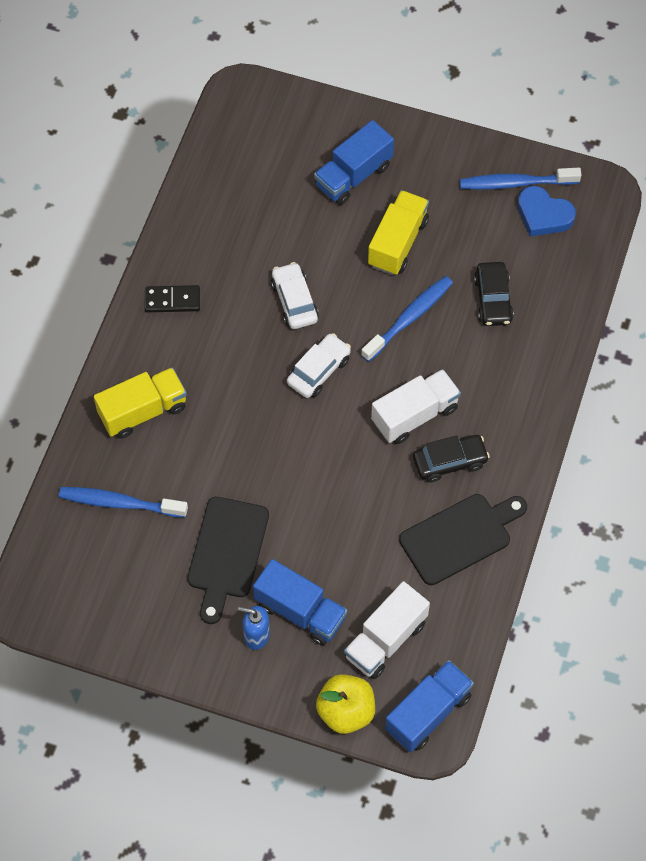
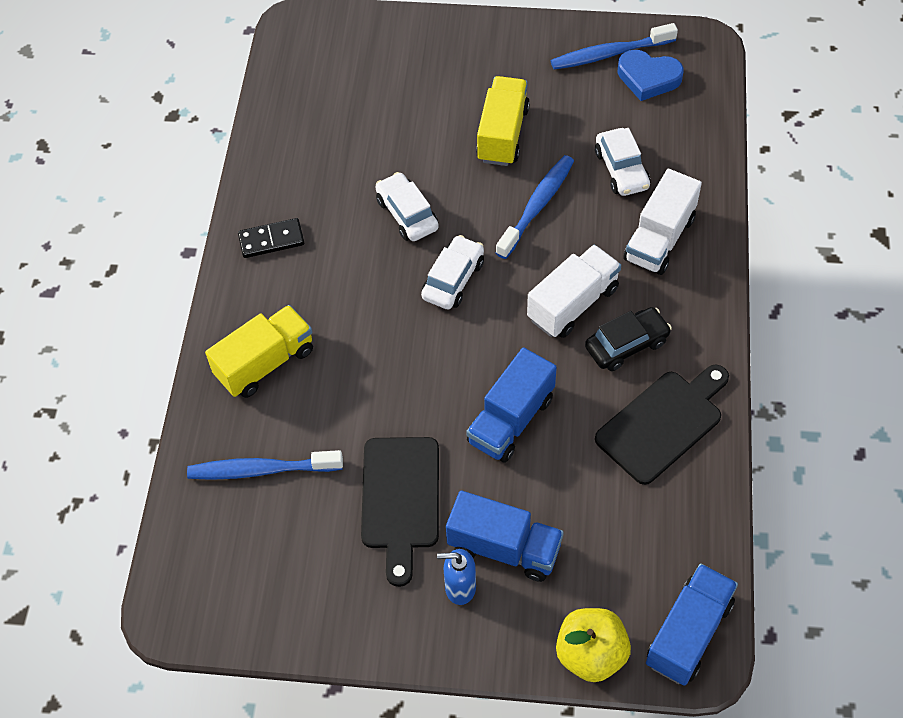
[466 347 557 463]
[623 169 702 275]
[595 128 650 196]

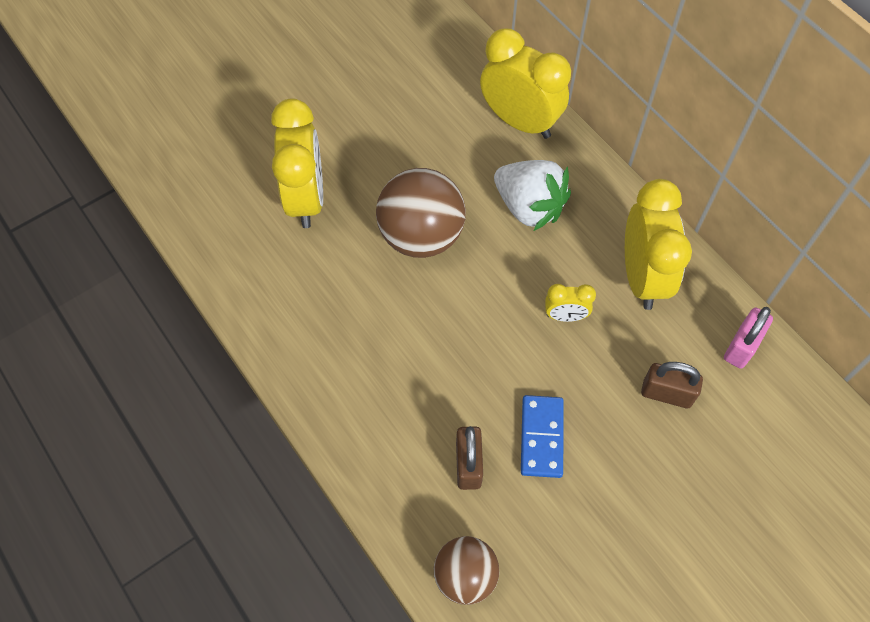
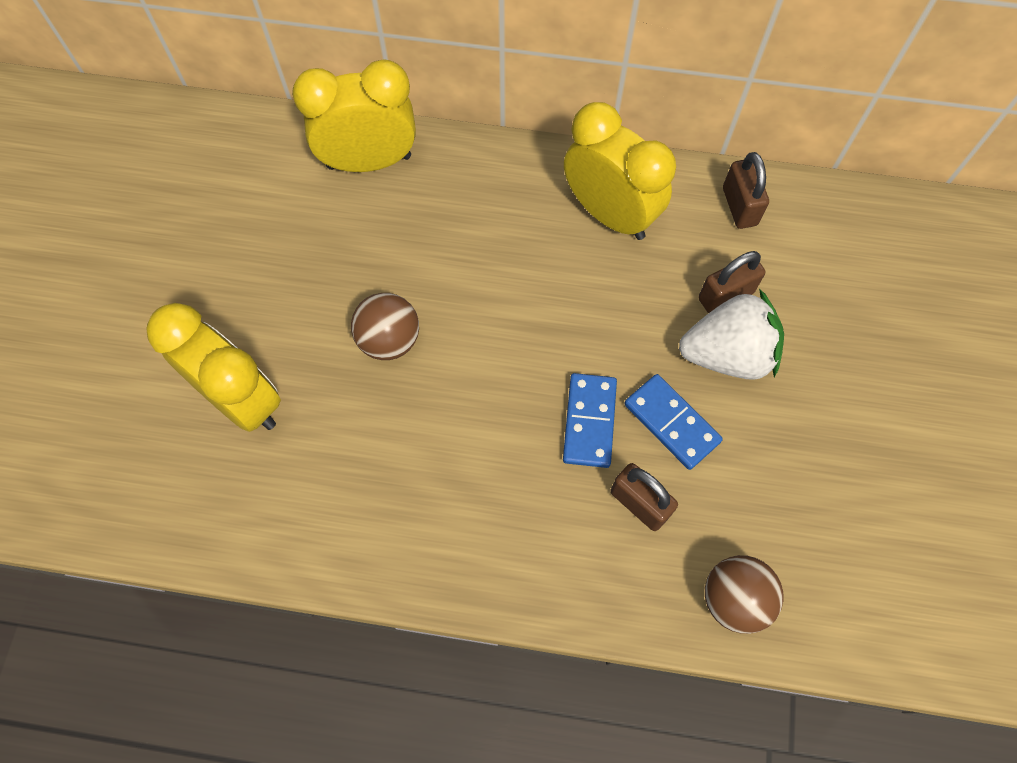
[351 293 419 360]
[679 289 784 380]
[545 284 596 322] (first image)
[723 152 769 229]
[563 373 617 468]

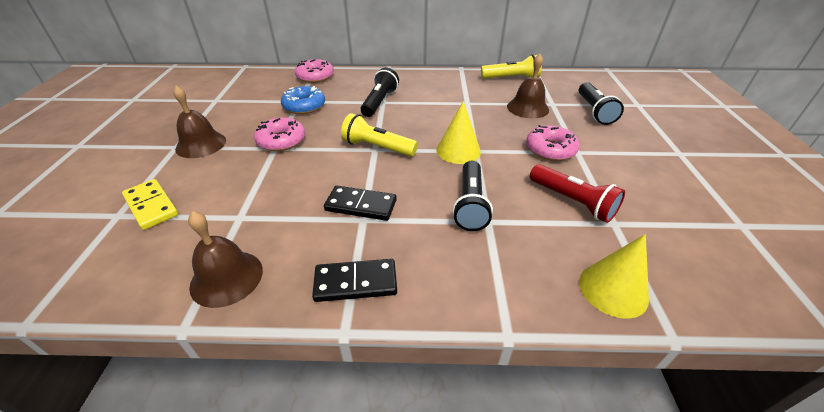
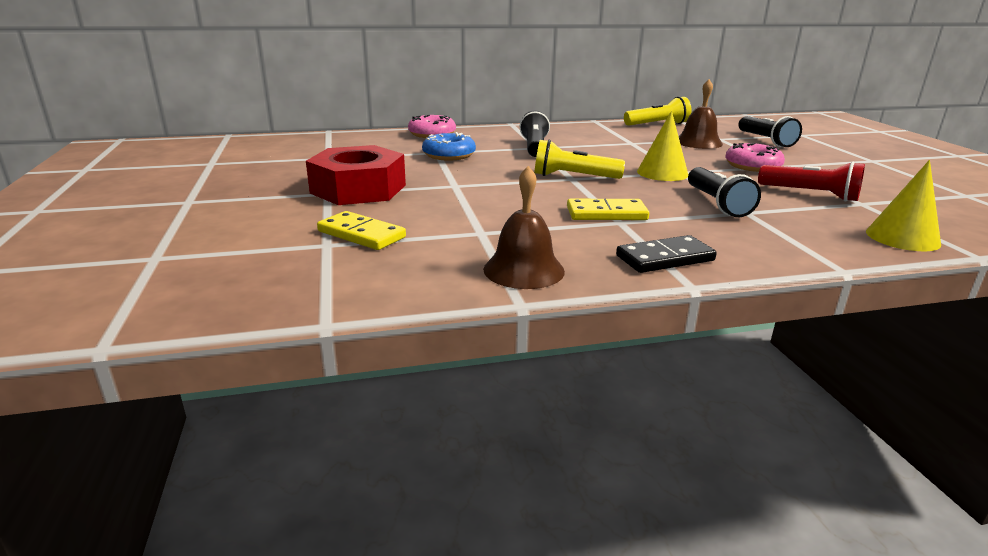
[306 145 406 205]
[254 117 305 151] (first image)
[567 199 649 220]

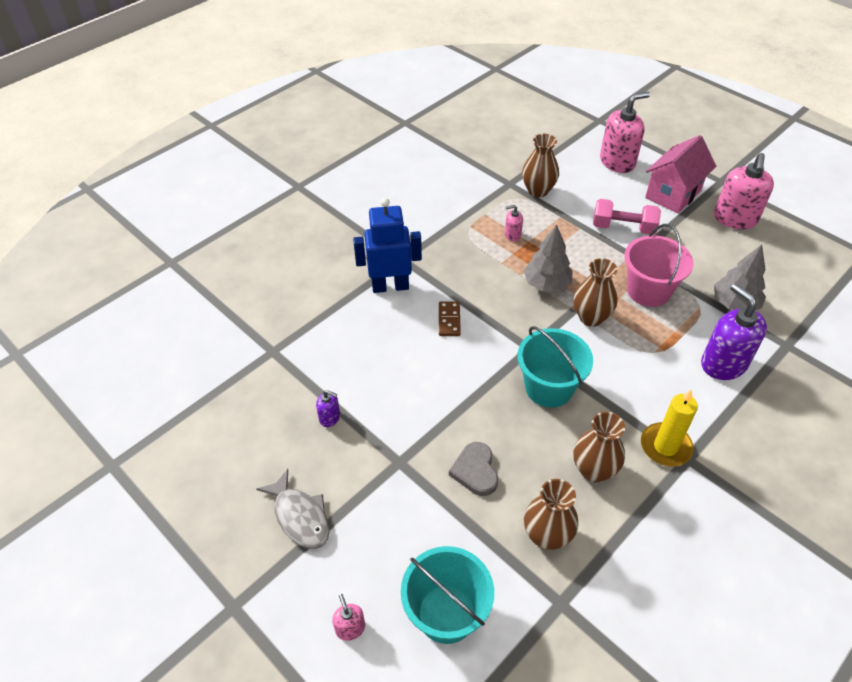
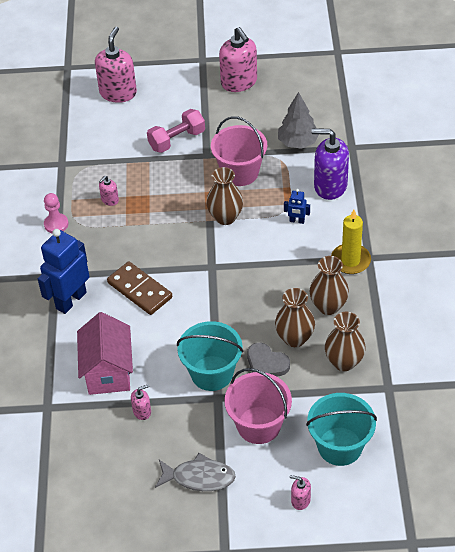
[131 384 151 420]
[107 262 172 315]
[177 321 243 391]
[275 288 315 347]
[523 225 573 291] (first image)
[77 312 133 395]
[44 193 69 233]
[225 368 292 444]
[284 189 310 224]

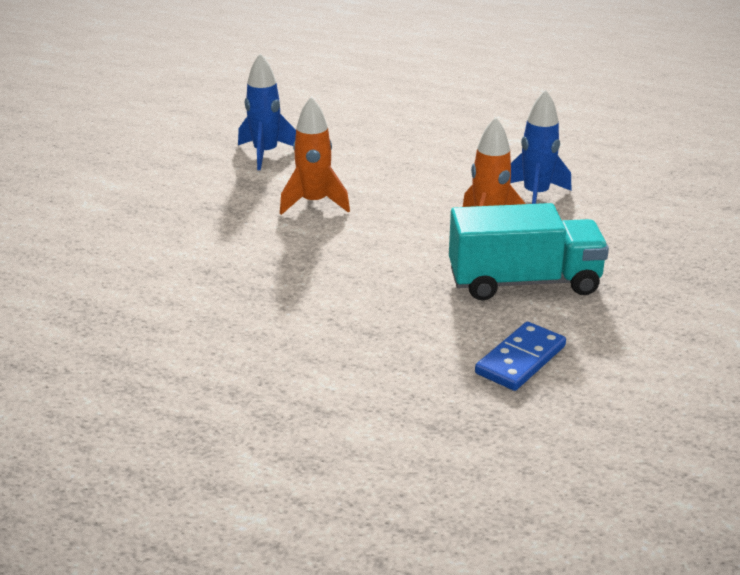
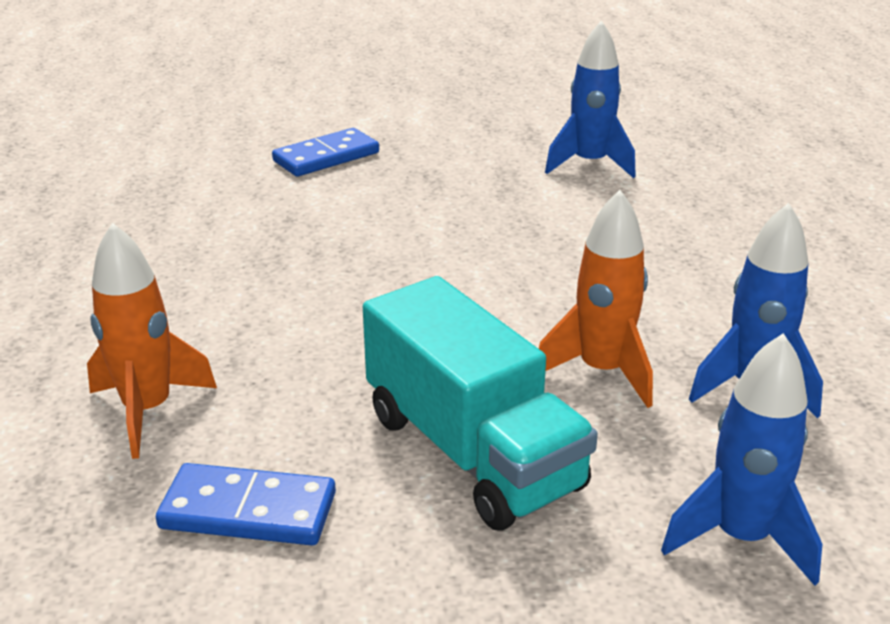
[87 223 217 459]
[272 128 379 176]
[661 333 822 586]

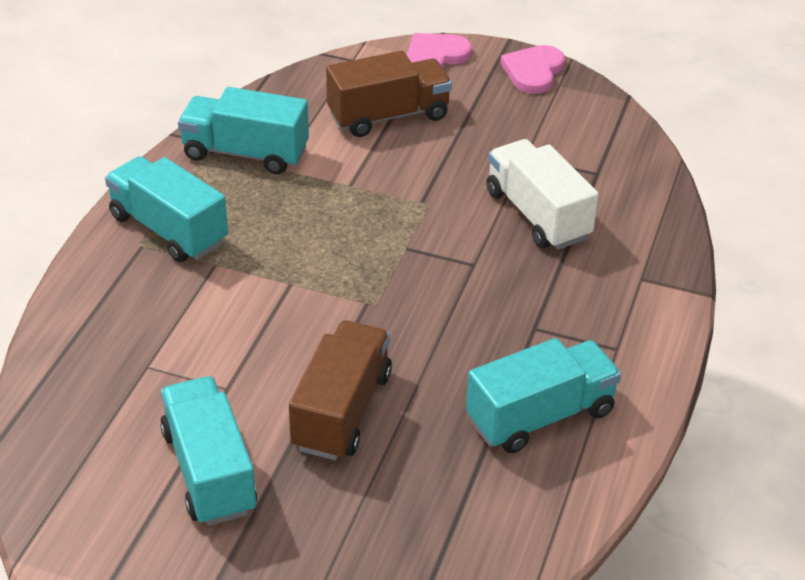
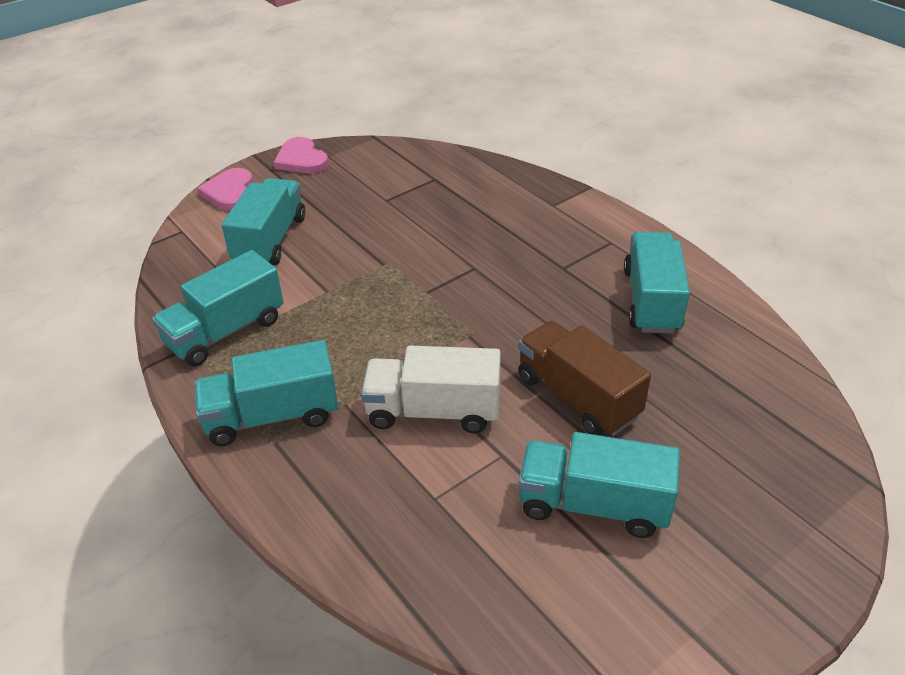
[222 178 305 265]
[361 346 501 433]

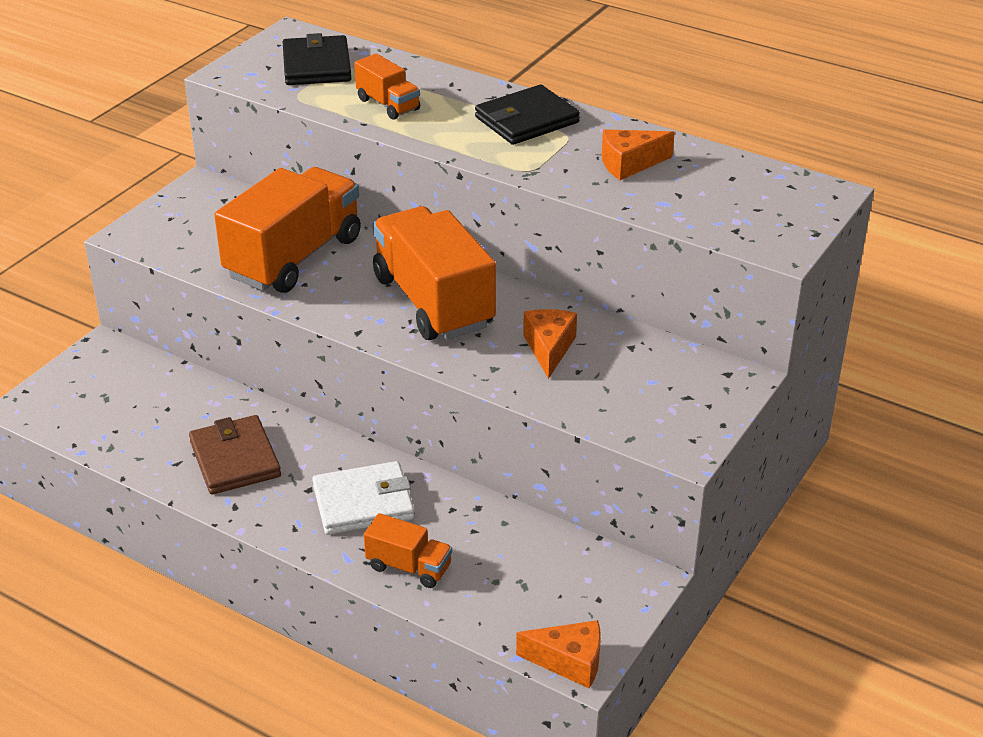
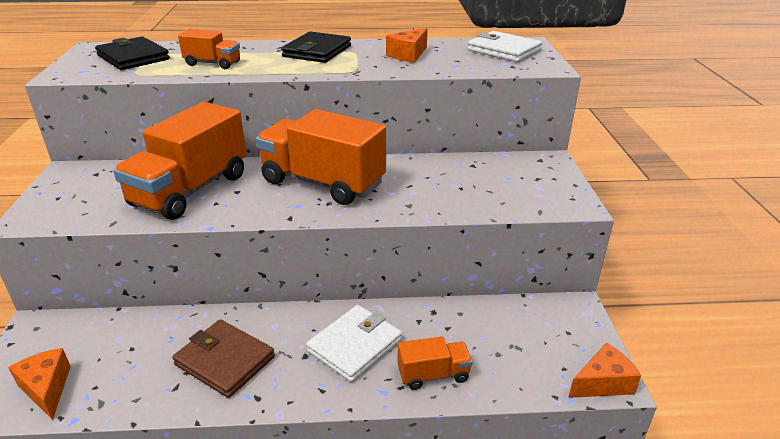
[113 102 247 220]
[8 348 71 420]
[468 31 542 62]

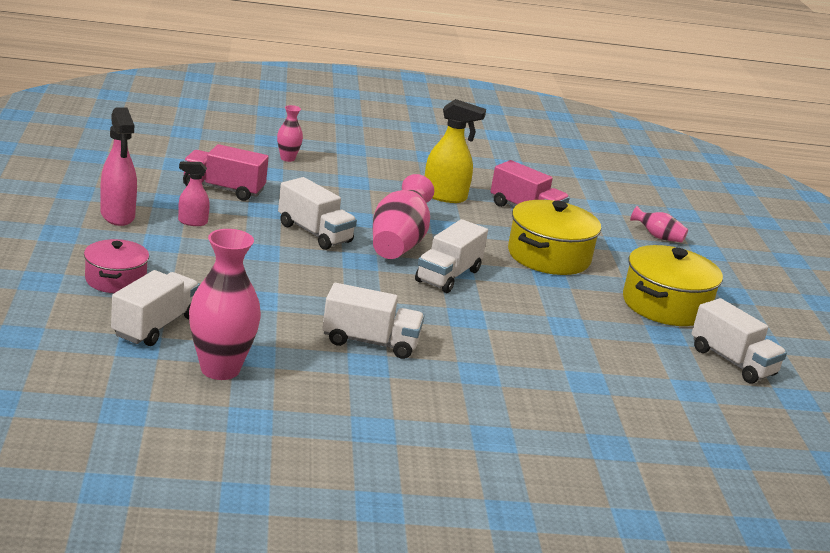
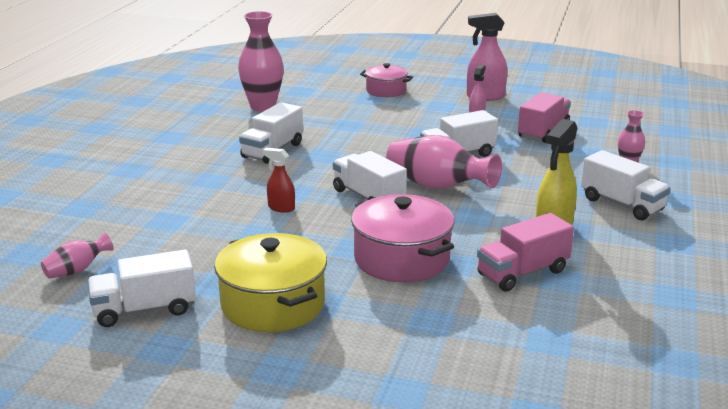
[581 150 671 220]
[351 194 454 283]
[41 233 114 278]
[263 148 295 213]

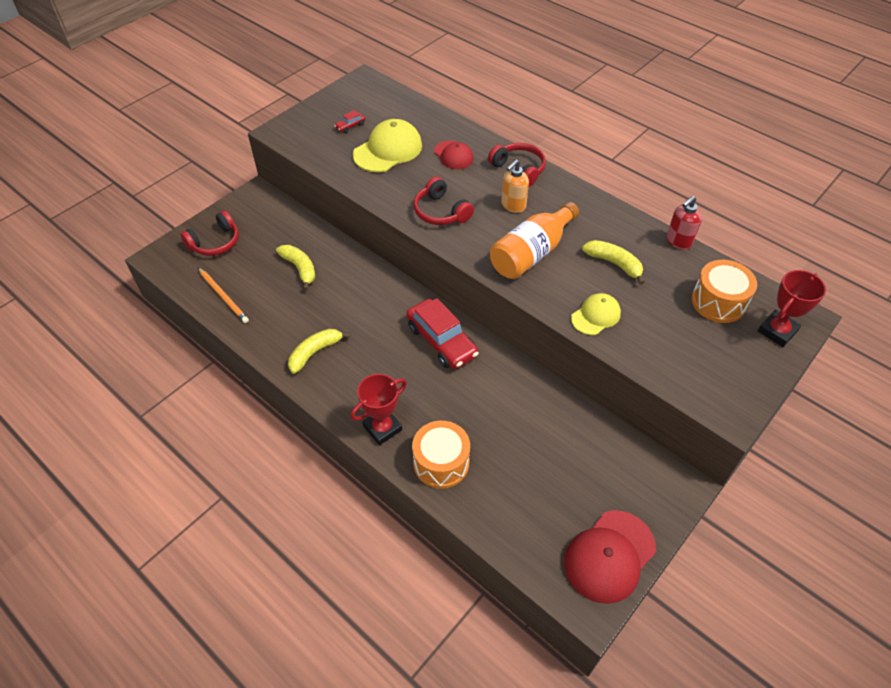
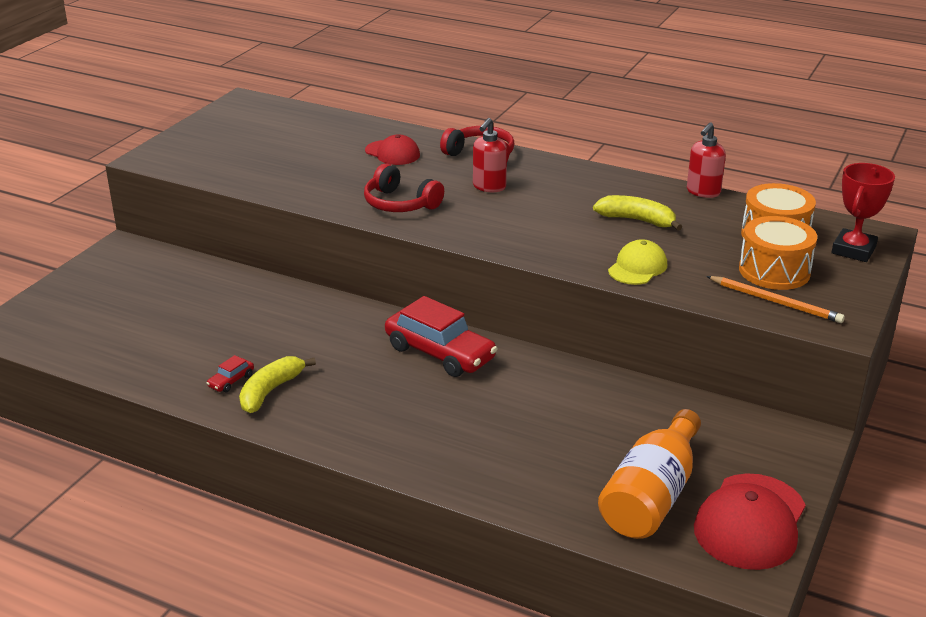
[180 211 239 256] (first image)
[706 276 845 323]
[276 245 315 290] (first image)
[206 355 254 392]
[351 374 407 445] (first image)
[353 119 422 172] (first image)
[739 216 817 290]
[598 409 701 539]
[473 118 507 192]

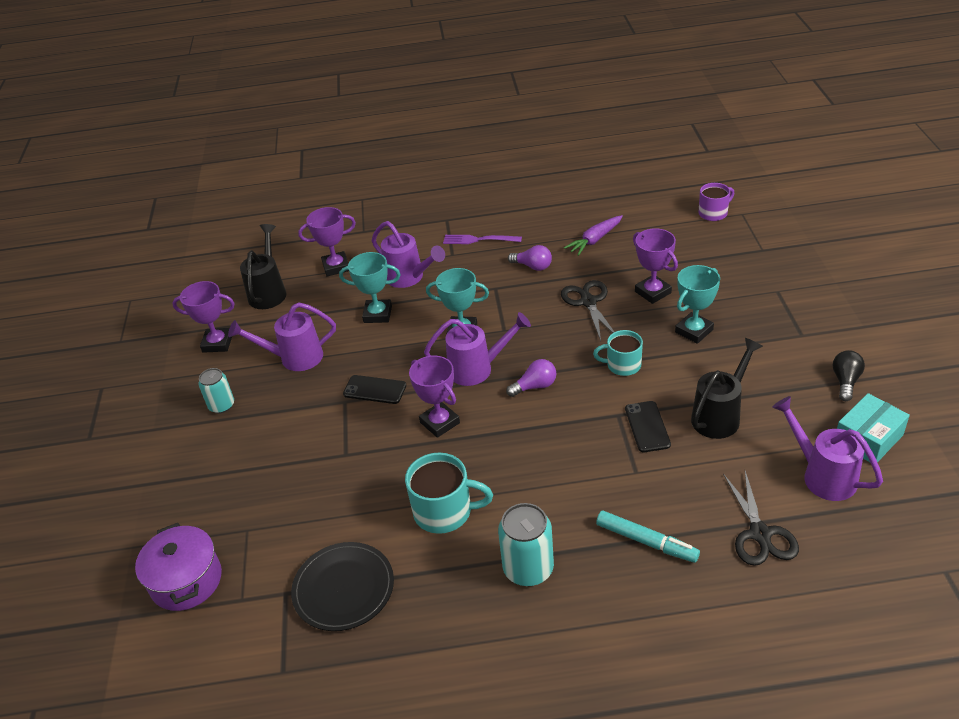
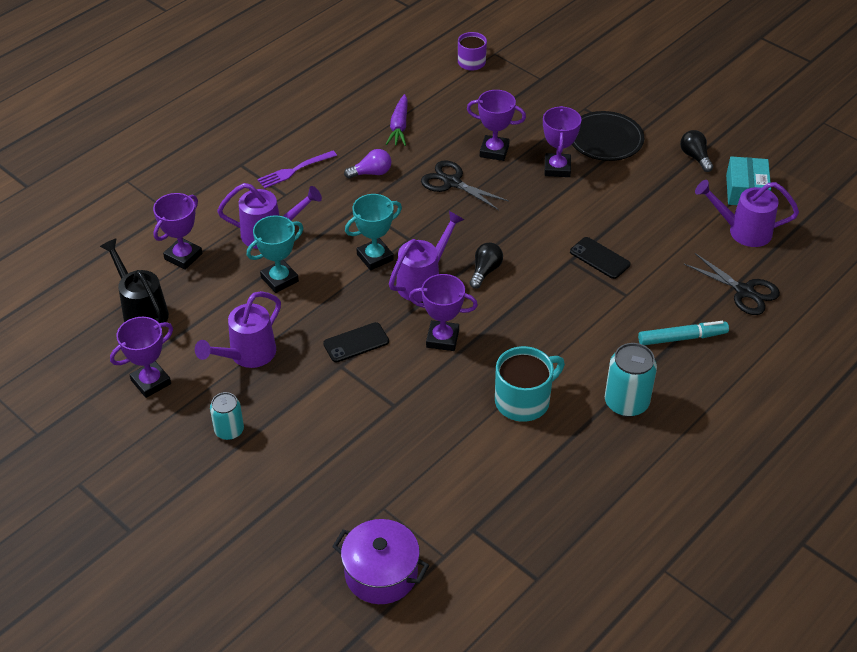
[572 111 644 161]
[469 243 503 289]
[593 330 643 376] (first image)
[543 106 582 177]
[691 338 763 439] (first image)

